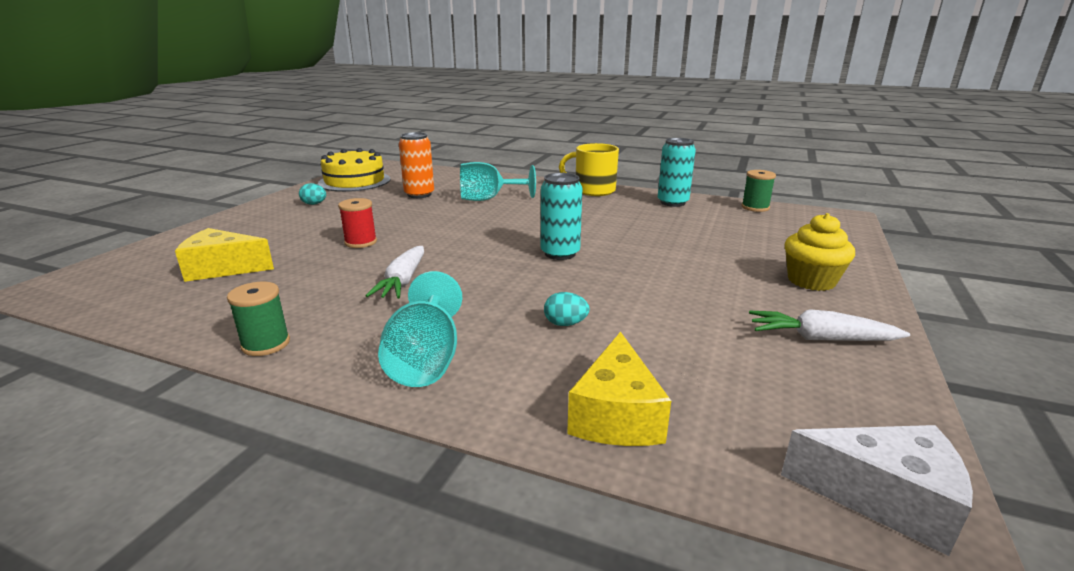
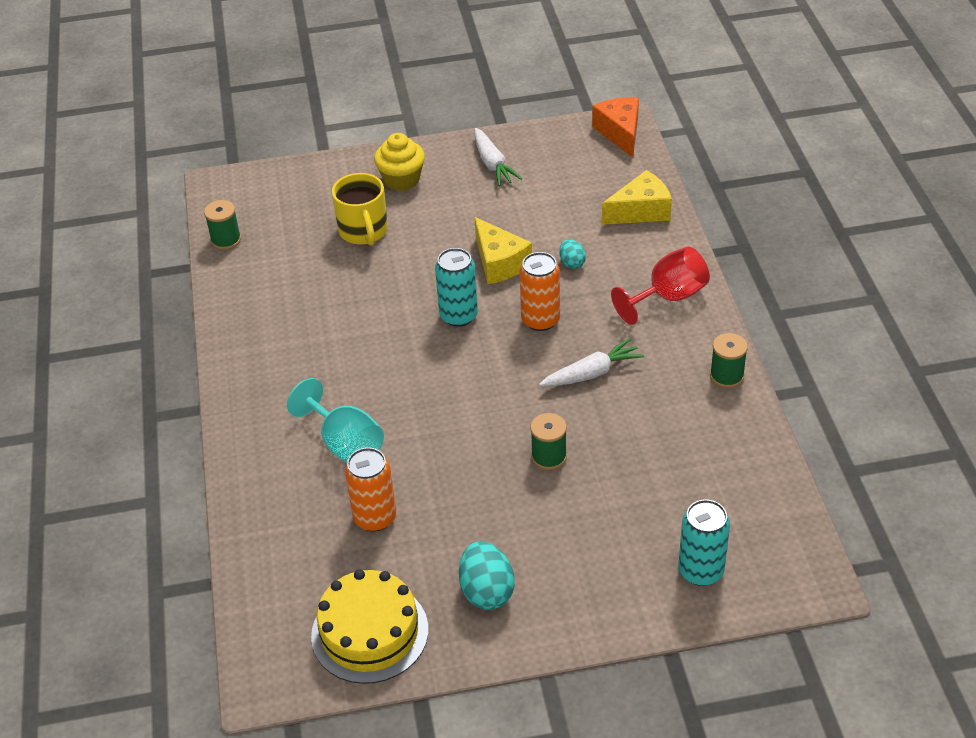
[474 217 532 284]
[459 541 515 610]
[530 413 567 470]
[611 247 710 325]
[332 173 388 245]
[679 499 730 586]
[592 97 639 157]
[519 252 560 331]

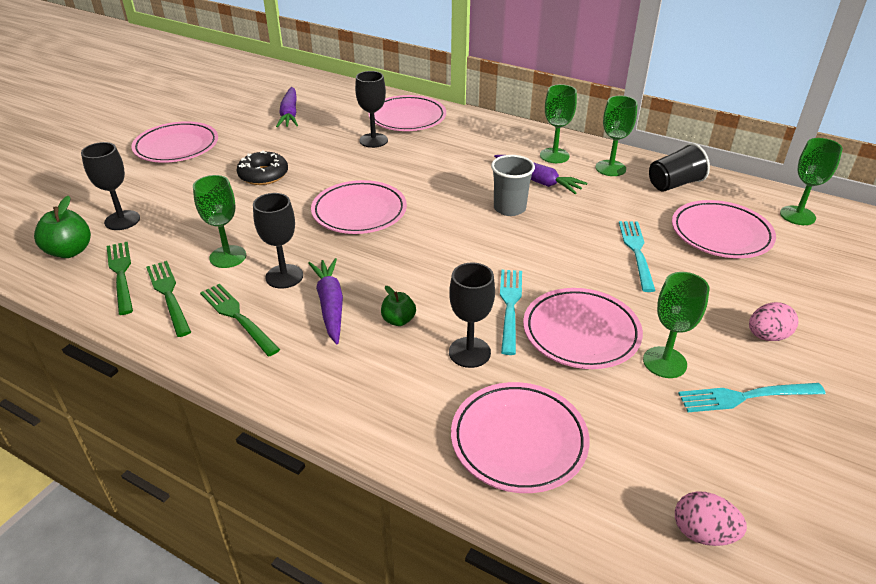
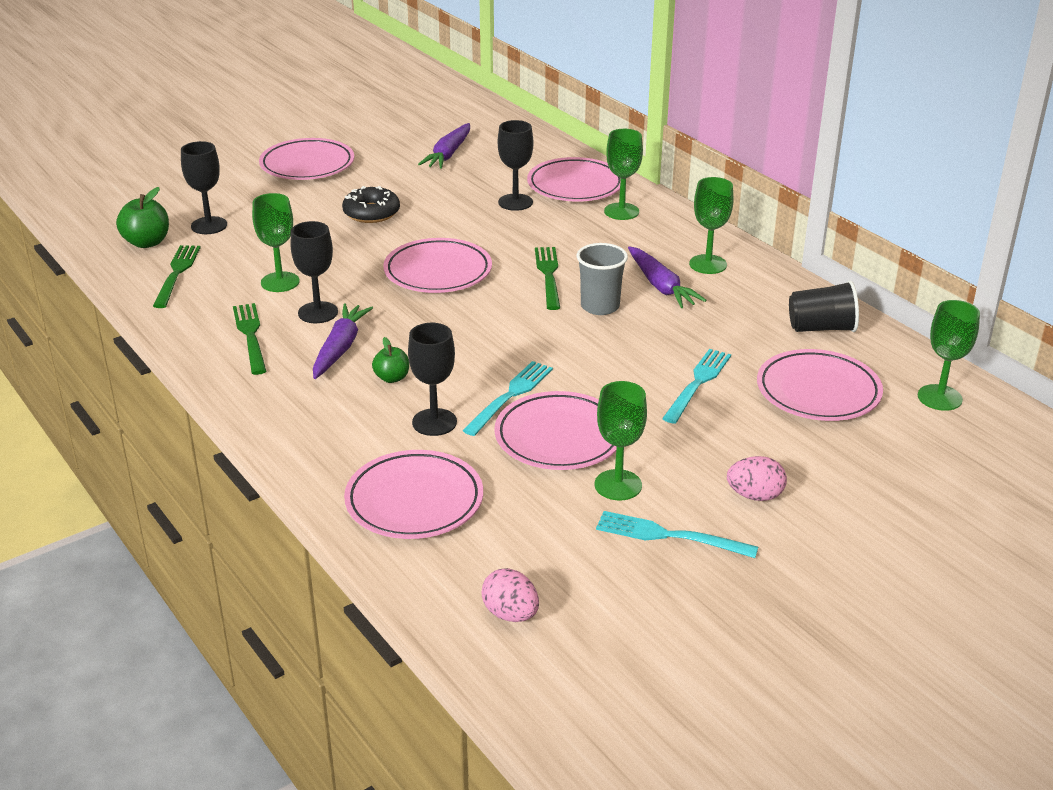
[535 247 560 310]
[604 129 643 220]

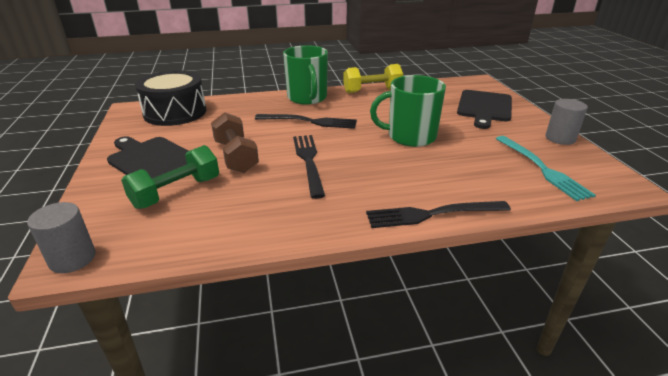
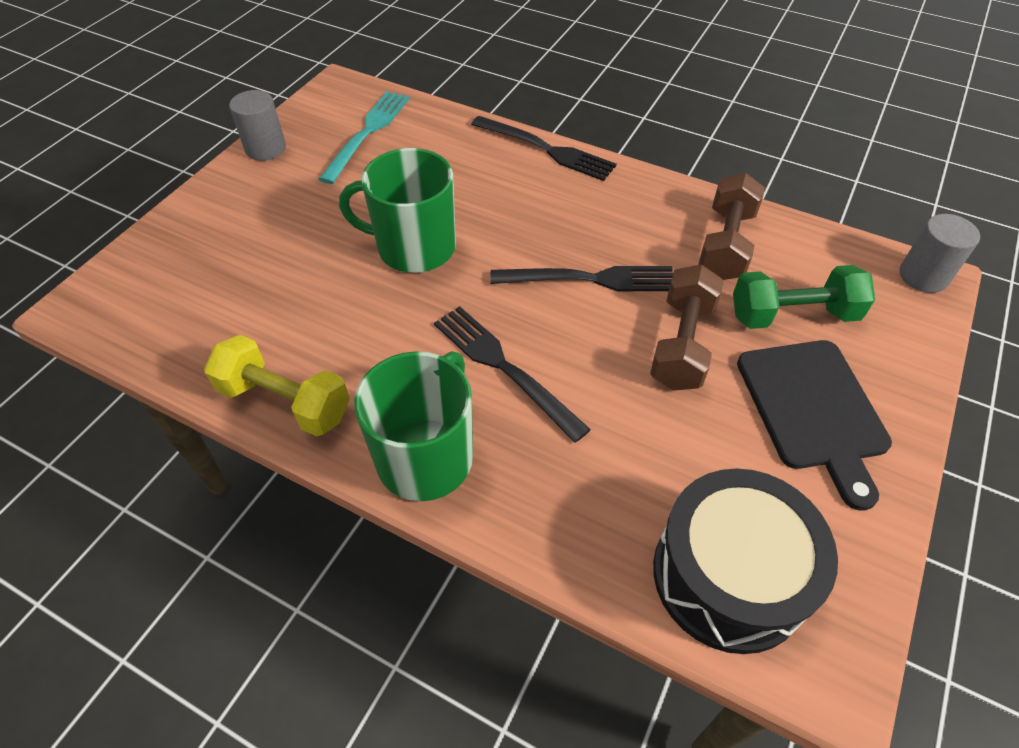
[490 266 673 291]
[339 148 456 273]
[457 90 512 129] (first image)
[698 173 765 280]

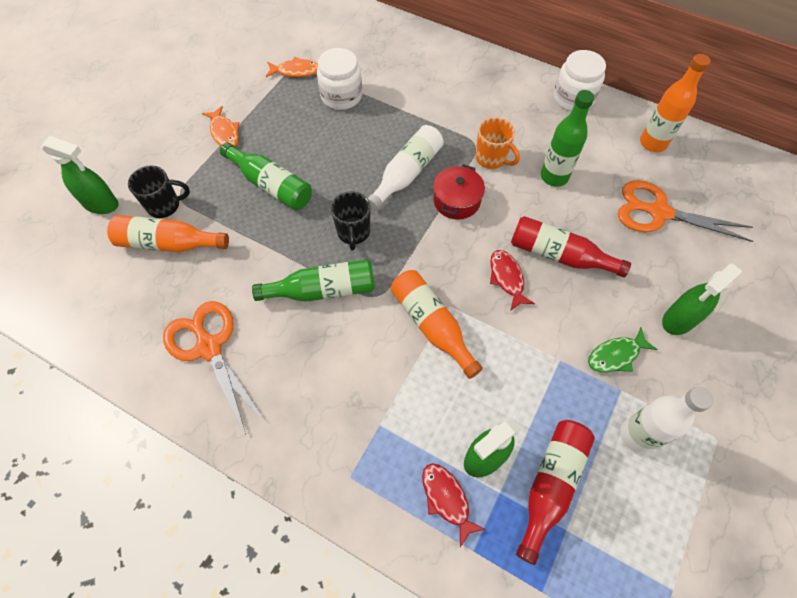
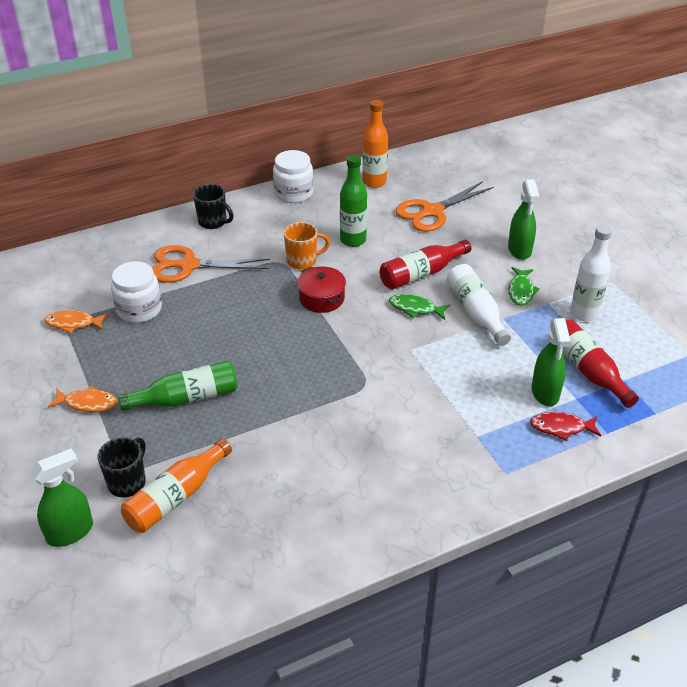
[152 245 270 283]
[252 259 375 302] (first image)
[44 310 108 334]
[193 184 233 229]
[447 264 511 346]
[391 270 483 379] (first image)
[389 294 450 320]

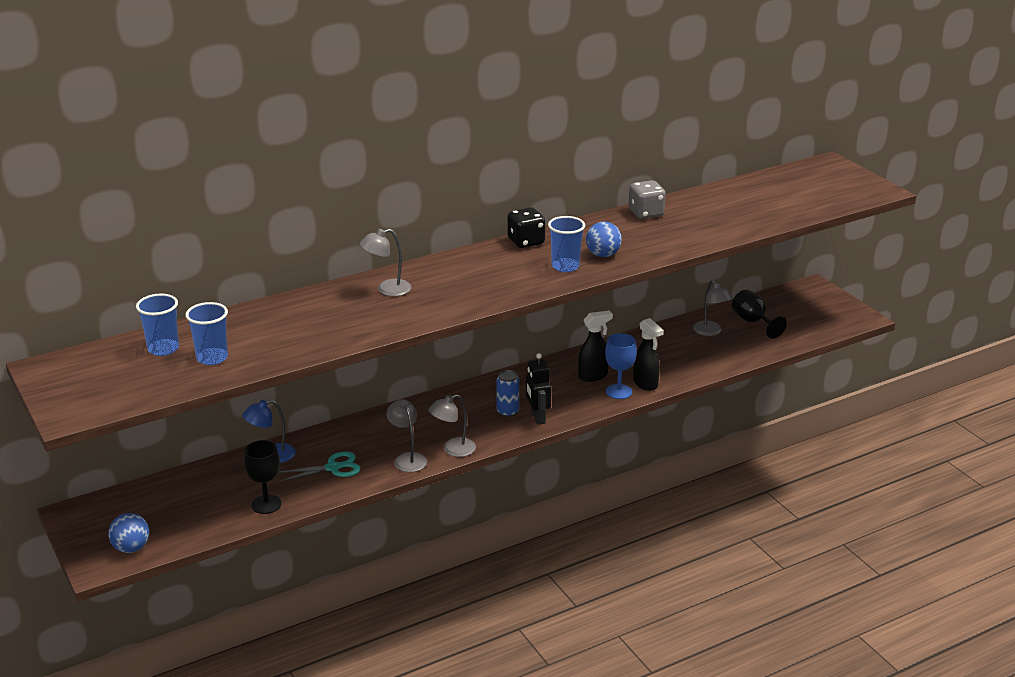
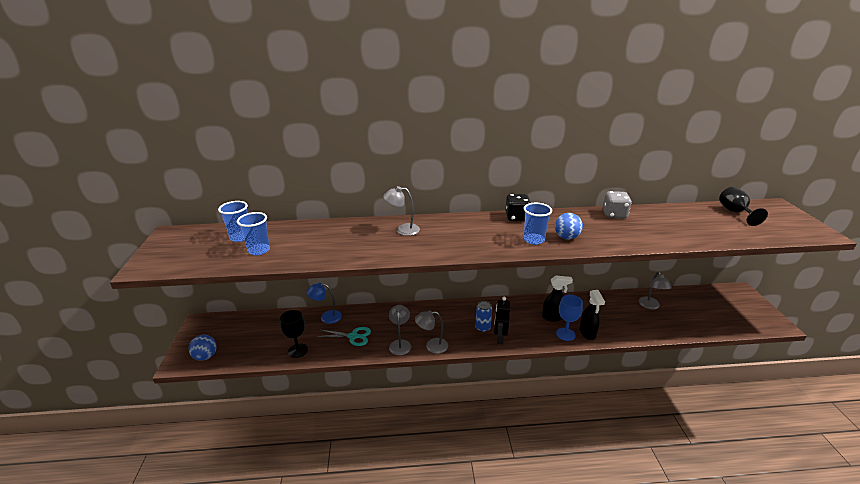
[719 187 768 226]

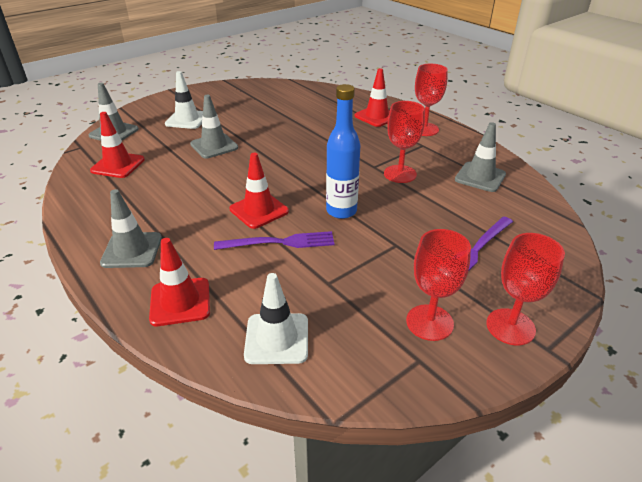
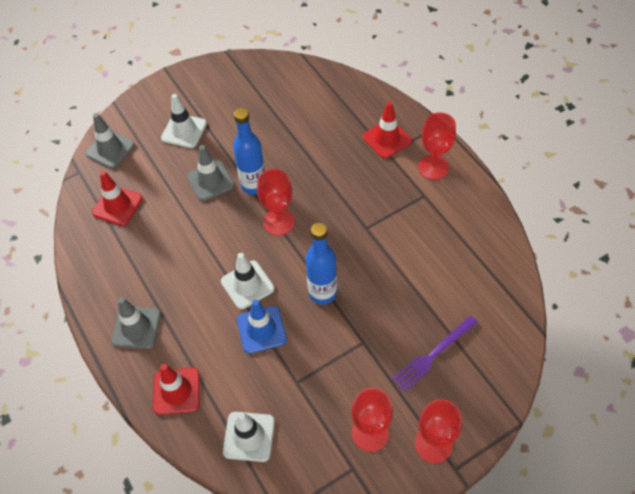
[237 299 287 354]
[221 253 274 309]
[257 169 295 236]
[455 122 506 192] (first image)
[233 108 265 195]

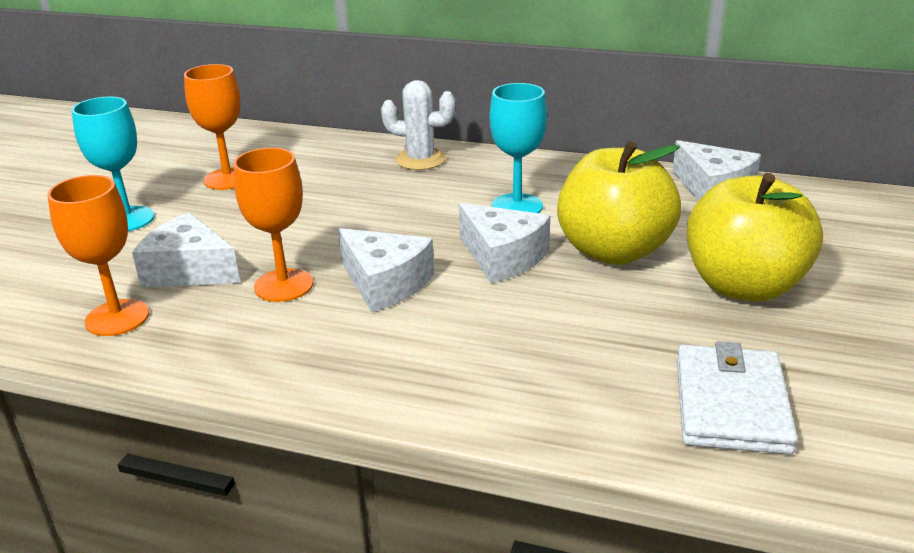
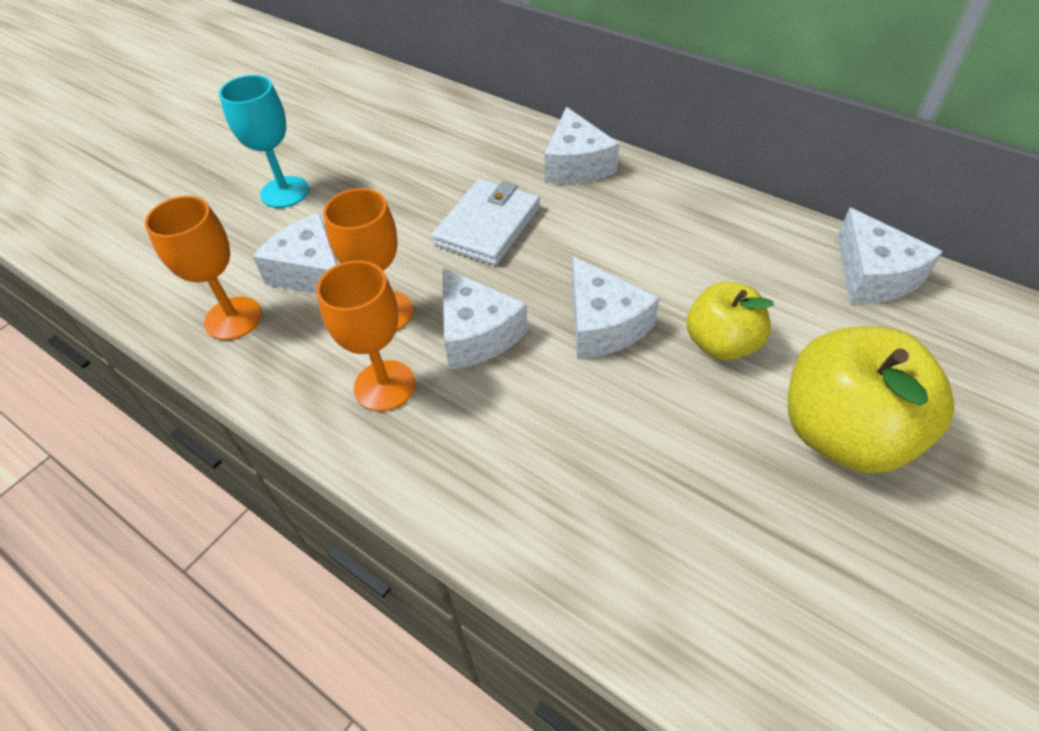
[316 260 416 411]
[545 107 619 184]
[490 83 547 213] (first image)
[686 282 774 361]
[432 179 540 265]

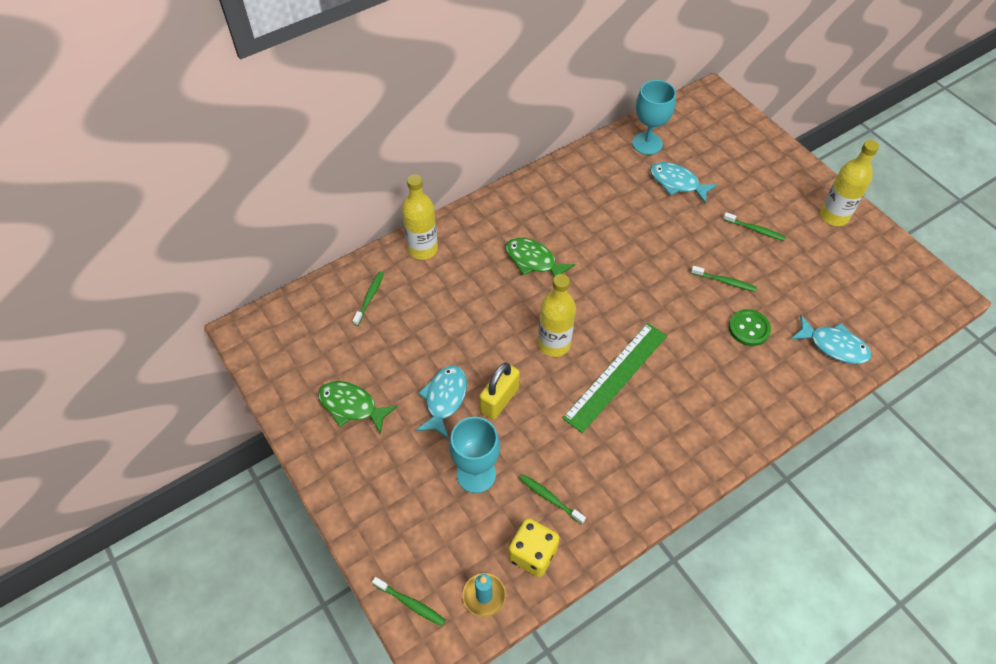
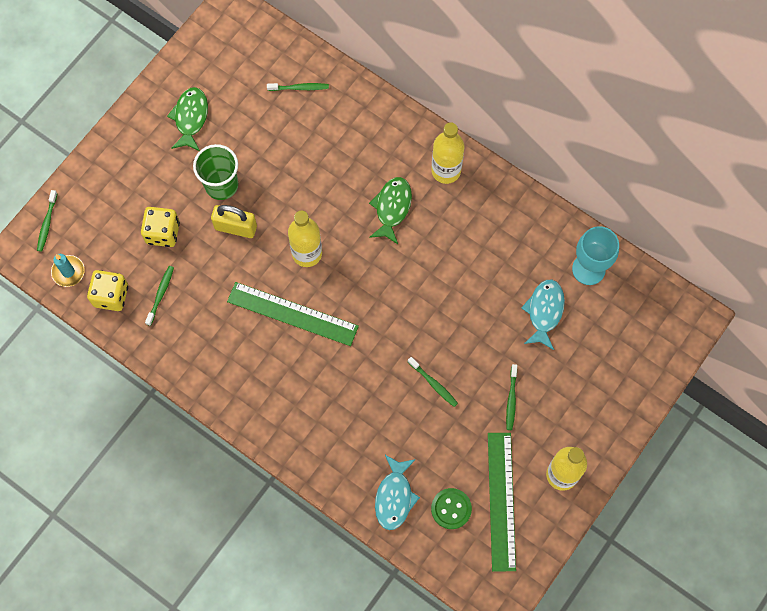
[431 123 464 184]
[193 144 238 200]
[141 207 180 247]
[408 357 458 407]
[431 488 472 529]
[488 433 516 571]

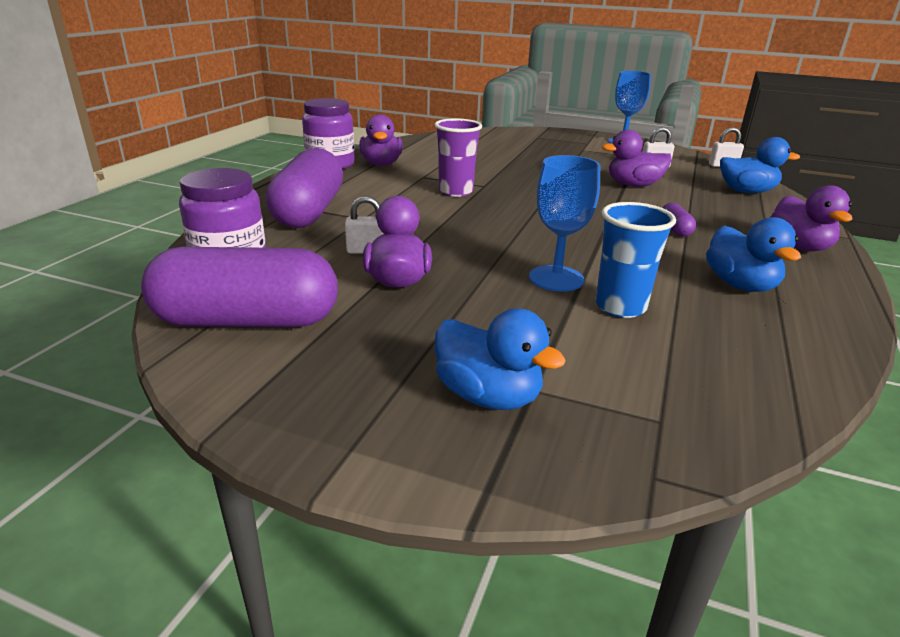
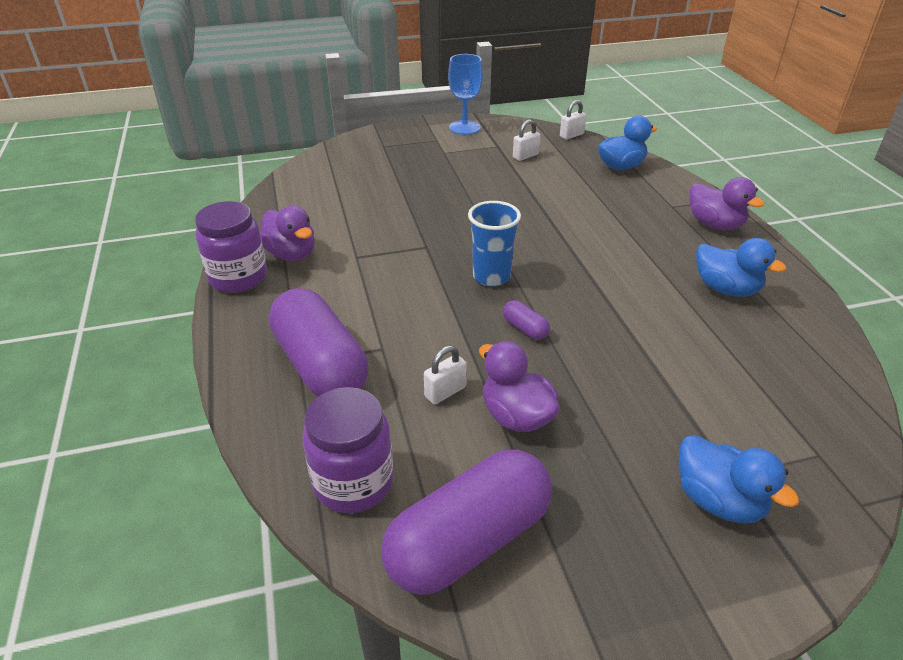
[434 118 482 197] (first image)
[679 435 799 524]
[529 155 600 292] (first image)
[468 201 521 286]
[602 130 672 187] (first image)
[503 300 550 340]

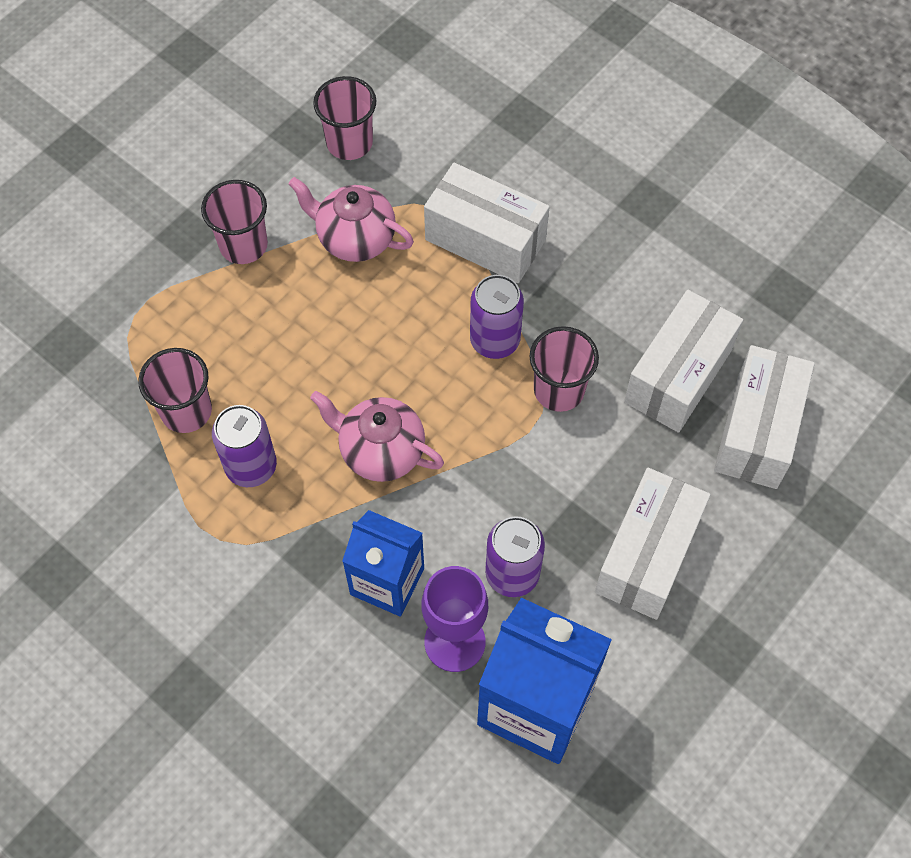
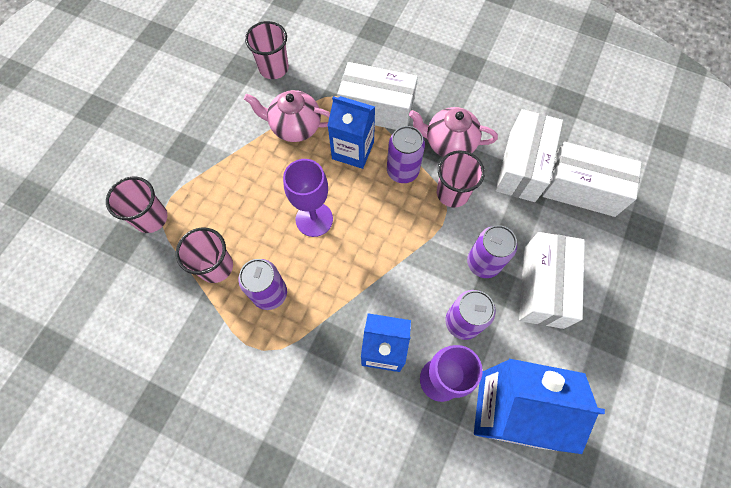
[106 177 167 233]
[409 107 498 157]
[542 142 642 217]
[283 159 333 237]
[327 96 375 169]
[467 225 517 278]

